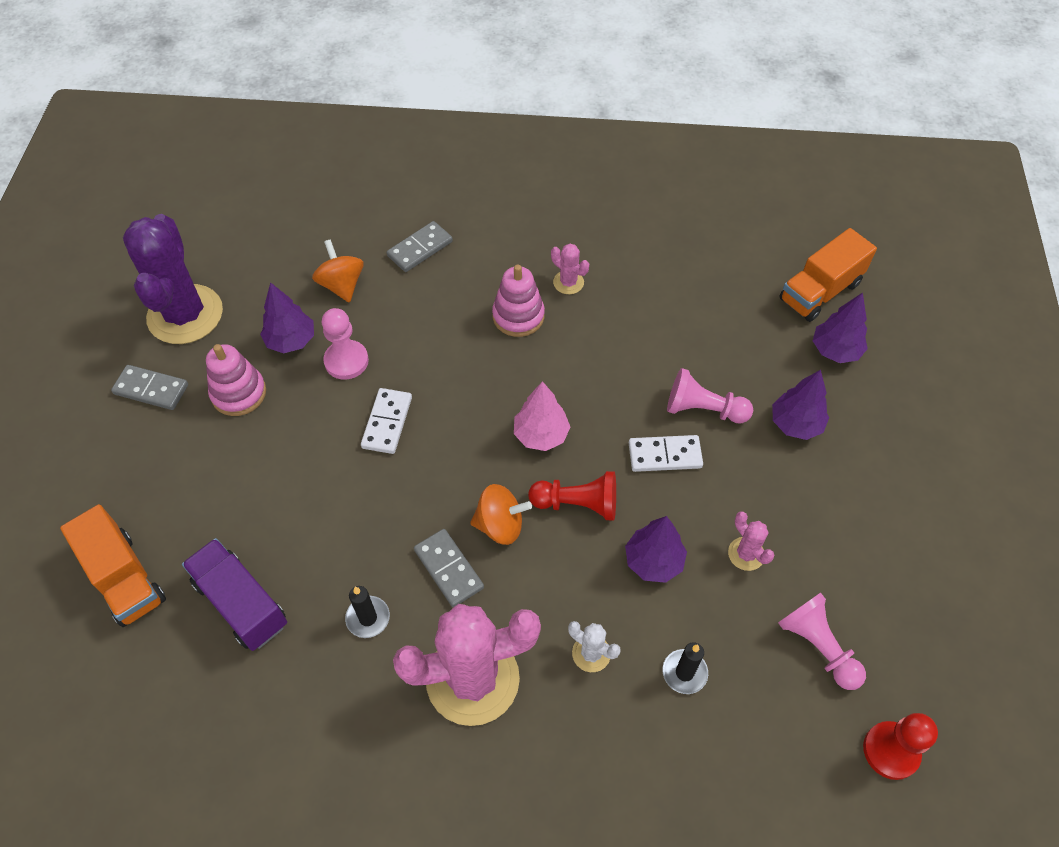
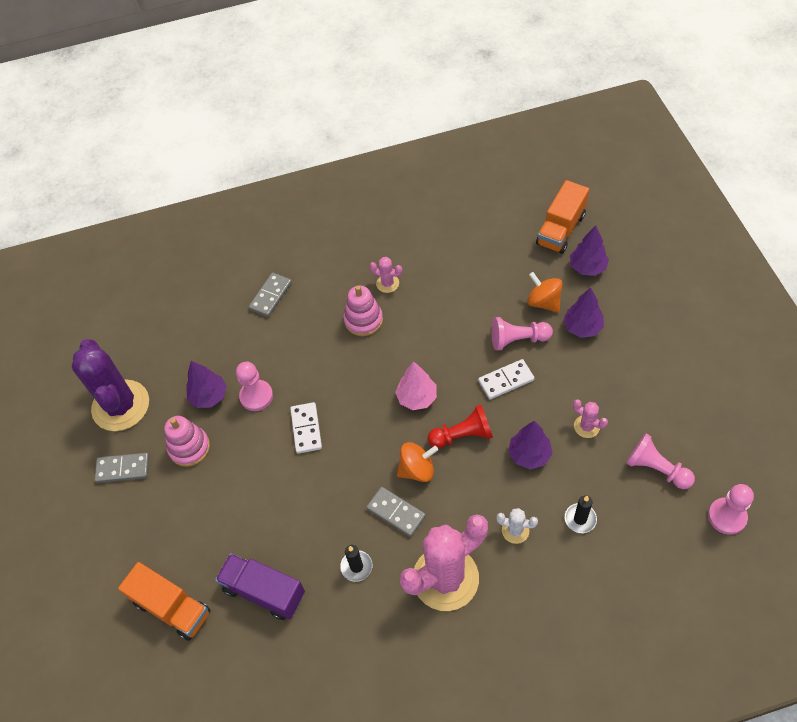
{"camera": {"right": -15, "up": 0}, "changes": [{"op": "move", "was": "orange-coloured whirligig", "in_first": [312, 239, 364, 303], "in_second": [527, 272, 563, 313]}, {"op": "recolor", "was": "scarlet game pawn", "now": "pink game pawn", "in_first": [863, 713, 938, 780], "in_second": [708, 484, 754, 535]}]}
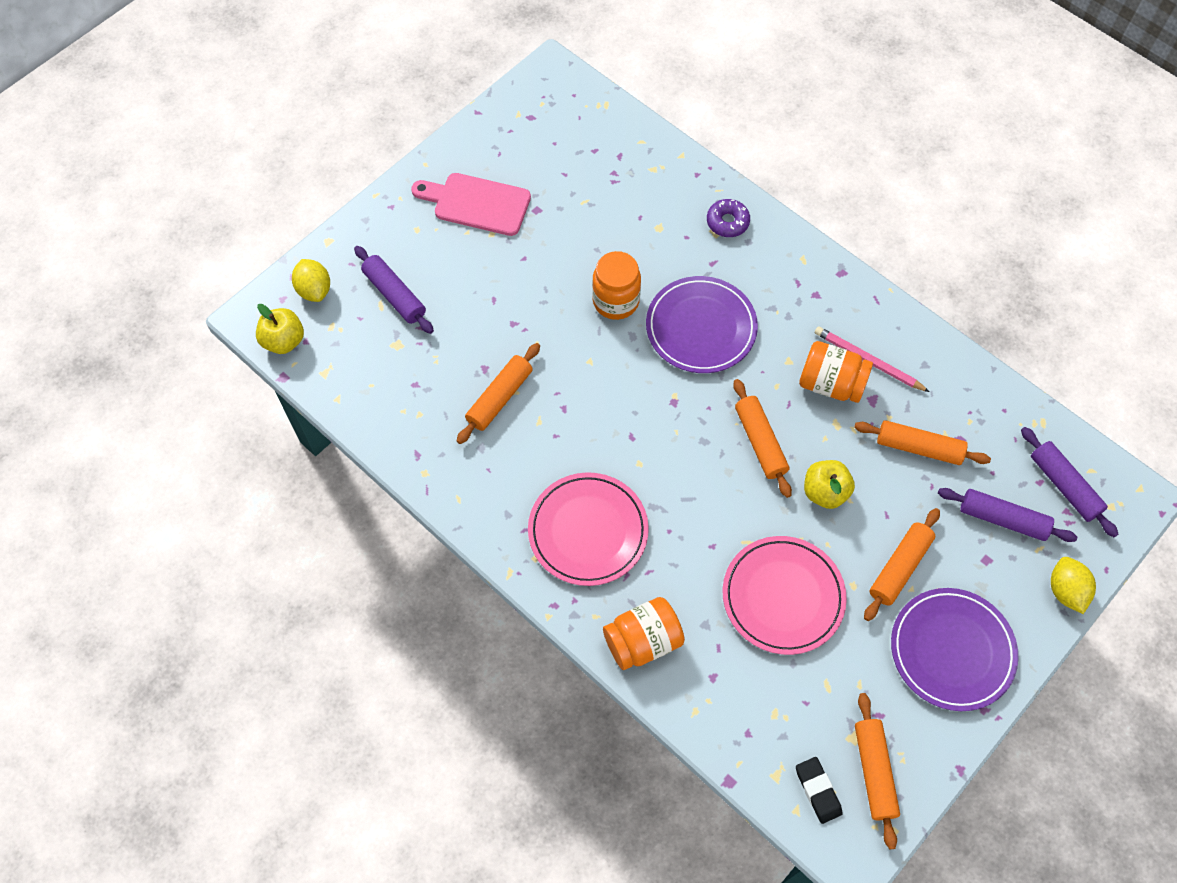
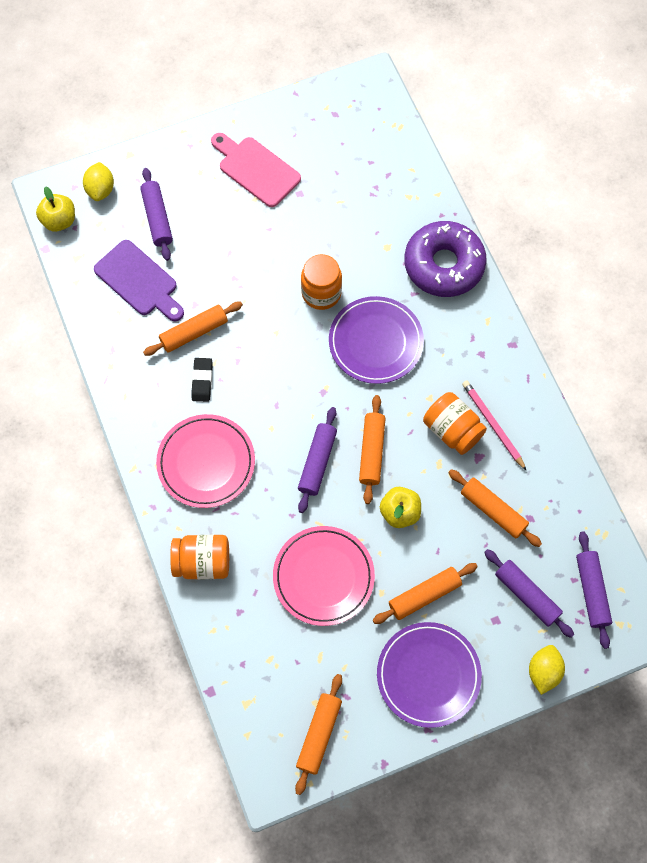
{"camera": {"right": 25, "up": 5}, "changes": [{"op": "resize", "was": "violet glazed donut", "in_first": [707, 199, 750, 237], "in_second": [404, 221, 487, 297], "ratio": 2.15}, {"op": "move", "was": "ebony pencil eraser", "in_first": [796, 757, 843, 824], "in_second": [191, 358, 212, 402]}, {"op": "insert", "now": "violet bread board", "in_second": [94, 240, 184, 321]}, {"op": "insert", "now": "violet dough roller", "in_second": [298, 407, 337, 513]}]}
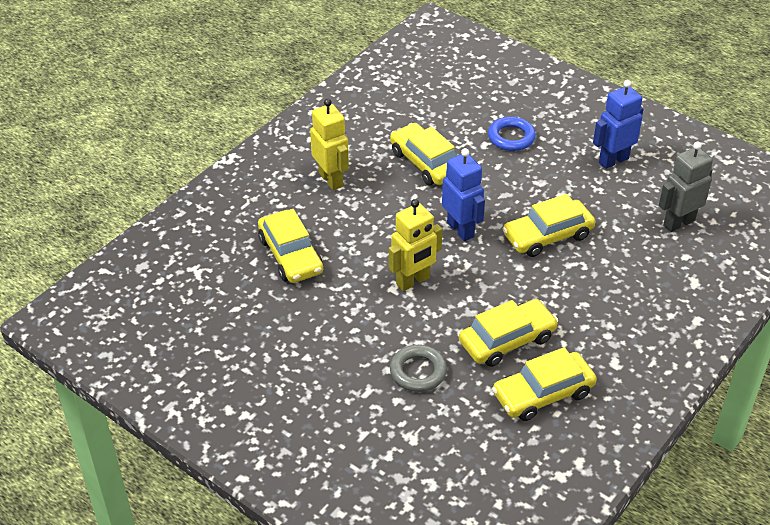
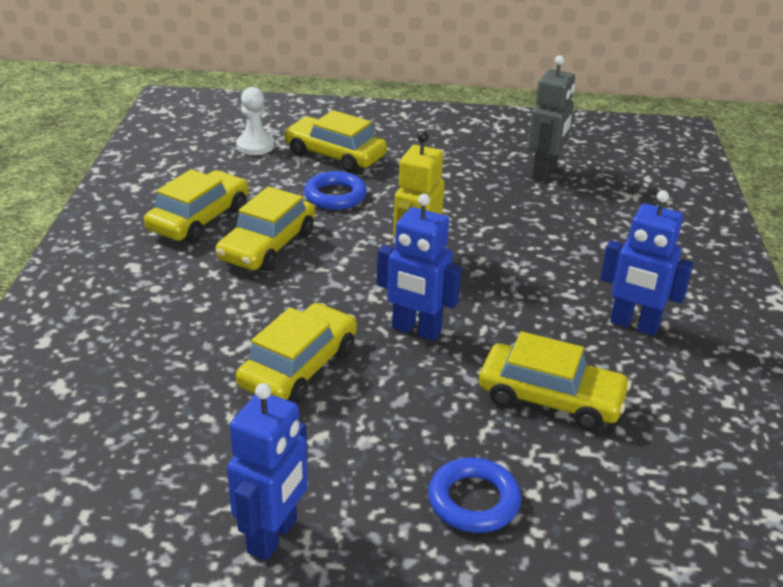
{"camera": {"right": 145, "up": -10}, "changes": [{"op": "move", "was": "bright yellow automobile", "in_first": [258, 209, 323, 283], "in_second": [284, 110, 387, 173]}, {"op": "recolor", "was": "bright yellow toy robot", "now": "royal blue toy robot", "in_first": [310, 99, 349, 190], "in_second": [600, 190, 693, 336]}, {"op": "recolor", "was": "ash-grey hoop", "now": "royal blue hoop", "in_first": [390, 345, 447, 392], "in_second": [304, 171, 367, 210]}, {"op": "move", "was": "ash-grey toy robot", "in_first": [659, 142, 713, 232], "in_second": [528, 55, 575, 181]}, {"op": "insert", "now": "pure white game pawn", "in_second": [236, 87, 274, 155]}]}
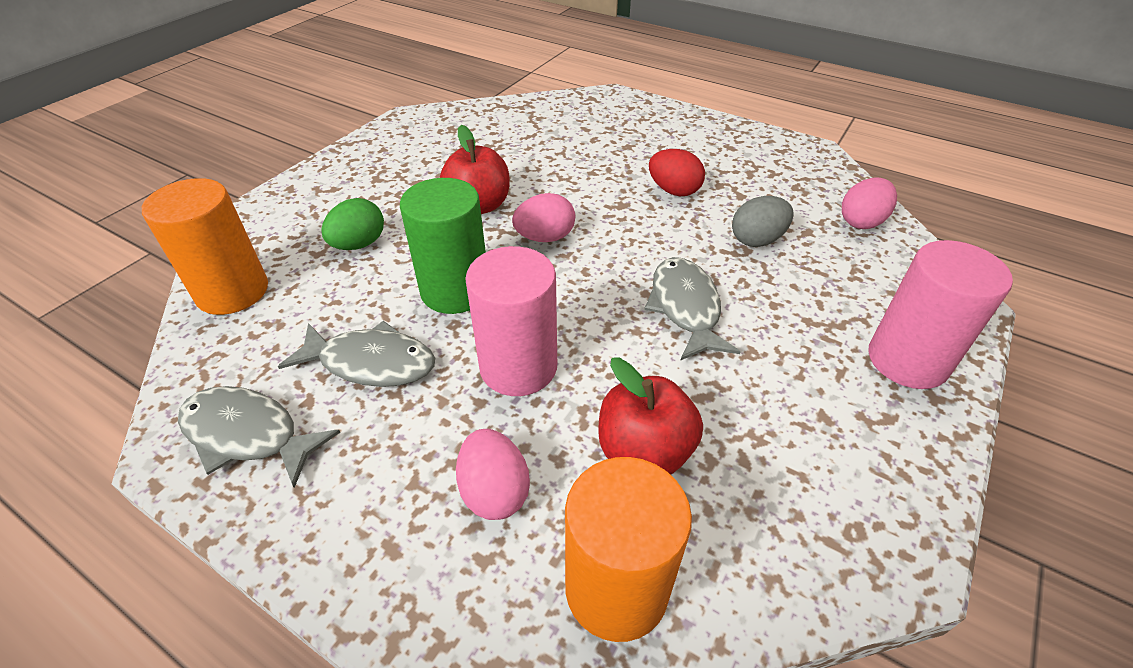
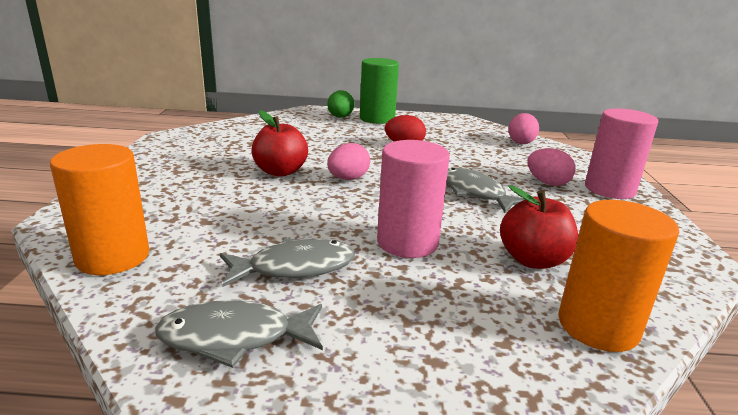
{"camera": {"right": -30, "up": -20}, "changes": [{"op": "move", "was": "emerald egg shape", "in_first": [321, 198, 384, 250], "in_second": [327, 90, 354, 118]}, {"op": "move", "was": "emerald cylinder shape", "in_first": [400, 178, 486, 314], "in_second": [360, 58, 399, 124]}, {"op": "move", "was": "pink egg shape", "in_first": [456, 429, 530, 520], "in_second": [527, 148, 576, 186]}, {"op": "delete", "was": "ash-grey egg shape", "in_first": [732, 196, 794, 247]}]}
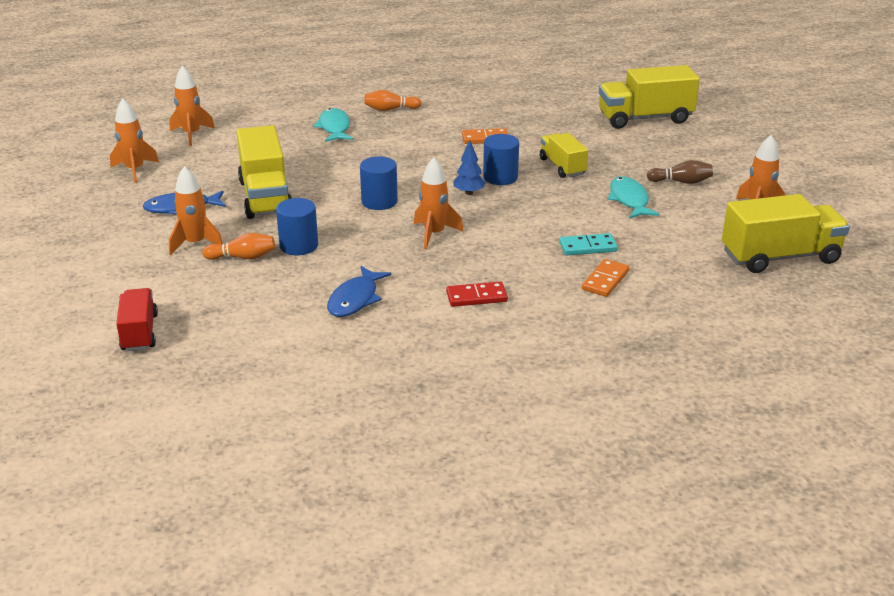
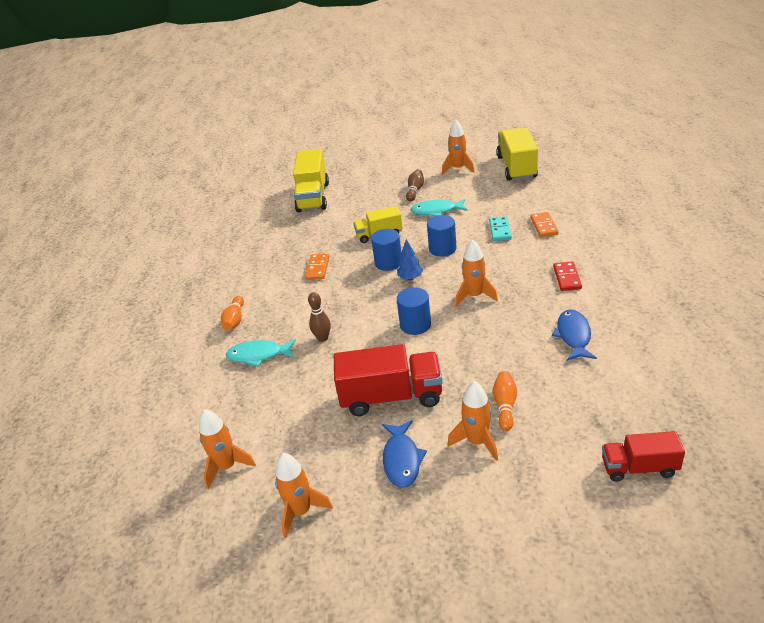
{"camera": {"right": -75, "up": 5}, "changes": [{"op": "recolor", "was": "bright yellow truck", "now": "scarlet truck", "in_first": [236, 125, 291, 219], "in_second": [334, 344, 442, 416]}, {"op": "move", "was": "royal blue cylinder shape", "in_first": [276, 198, 318, 255], "in_second": [427, 215, 457, 257]}, {"op": "rotate", "was": "royal blue fish figure", "in_first": [327, 266, 391, 317], "in_second": [552, 309, 597, 361], "clockwise": -120}, {"op": "rotate", "was": "orange-coloured domino piece", "in_first": [582, 259, 629, 297], "in_second": [530, 212, 559, 237], "clockwise": 45}, {"op": "insert", "now": "russet bowling pin", "in_second": [308, 292, 331, 342]}]}
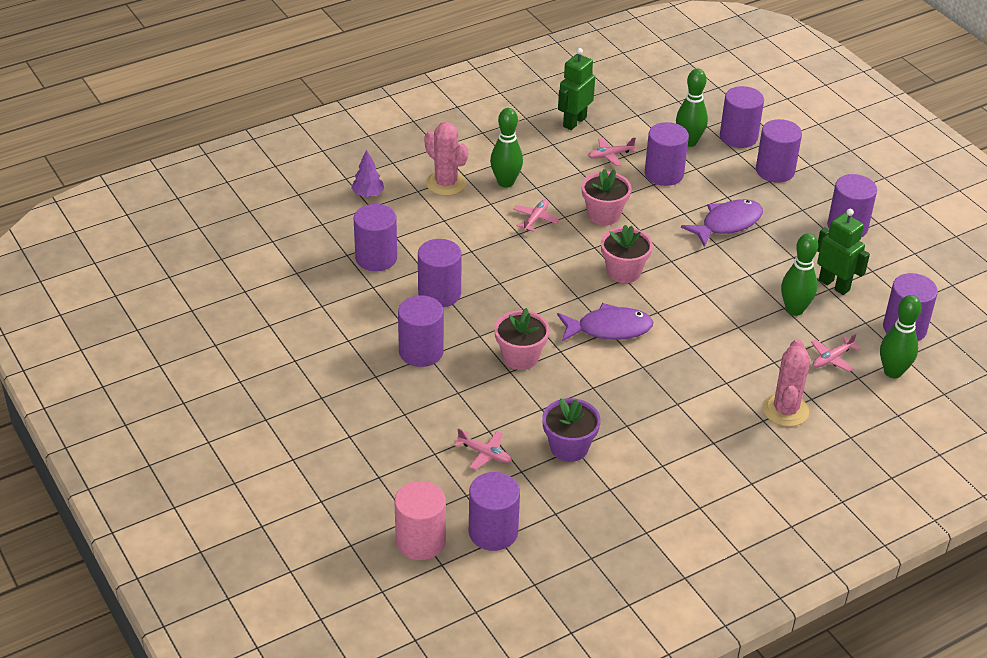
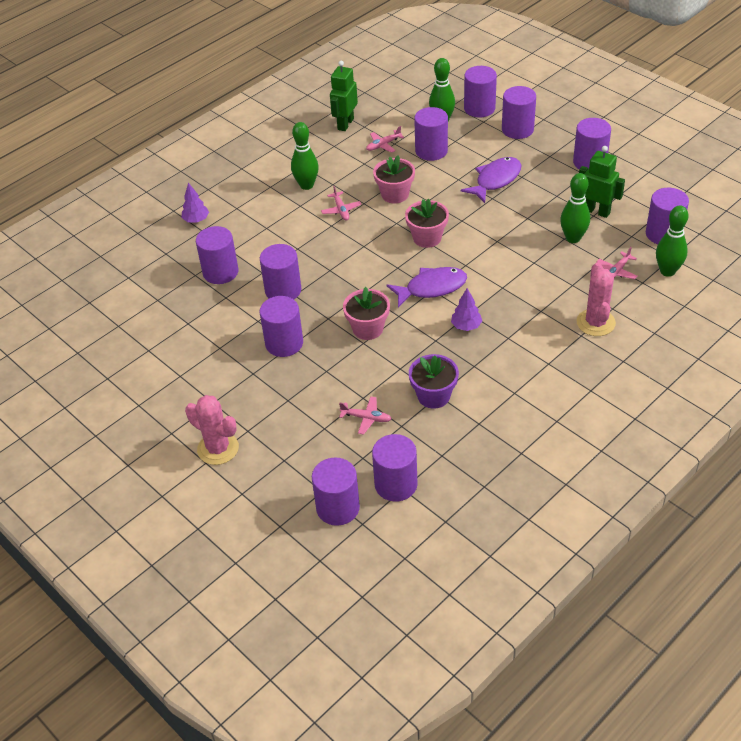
{"camera": {"right": -10, "up": 5}, "changes": [{"op": "recolor", "was": "pink cylinder shape", "now": "violet cylinder shape", "in_first": [394, 481, 446, 560], "in_second": [312, 457, 360, 526]}, {"op": "move", "was": "pink prickly plant", "in_first": [425, 122, 468, 196], "in_second": [185, 395, 239, 465]}, {"op": "rotate", "was": "pink toy plane", "in_first": [513, 199, 560, 232], "in_second": [321, 186, 361, 221], "clockwise": 150}, {"op": "insert", "now": "violet toy tree", "in_second": [451, 288, 482, 331]}]}
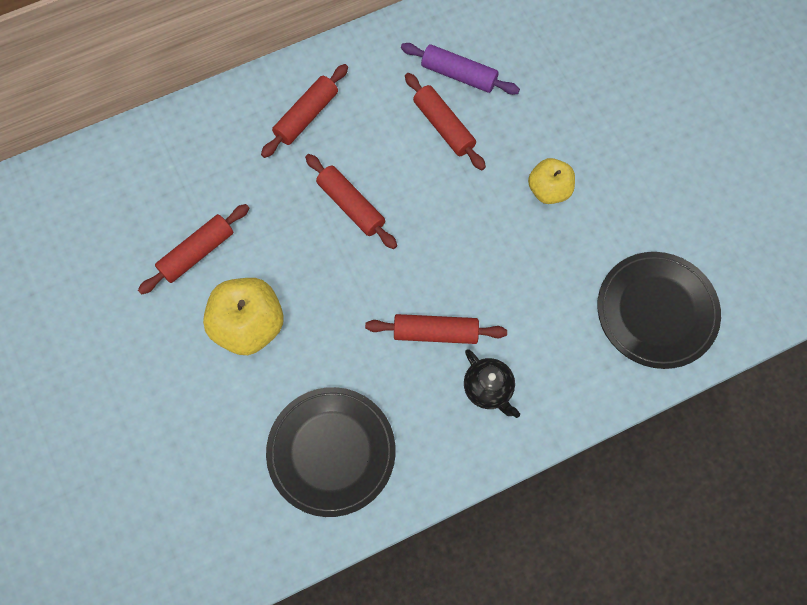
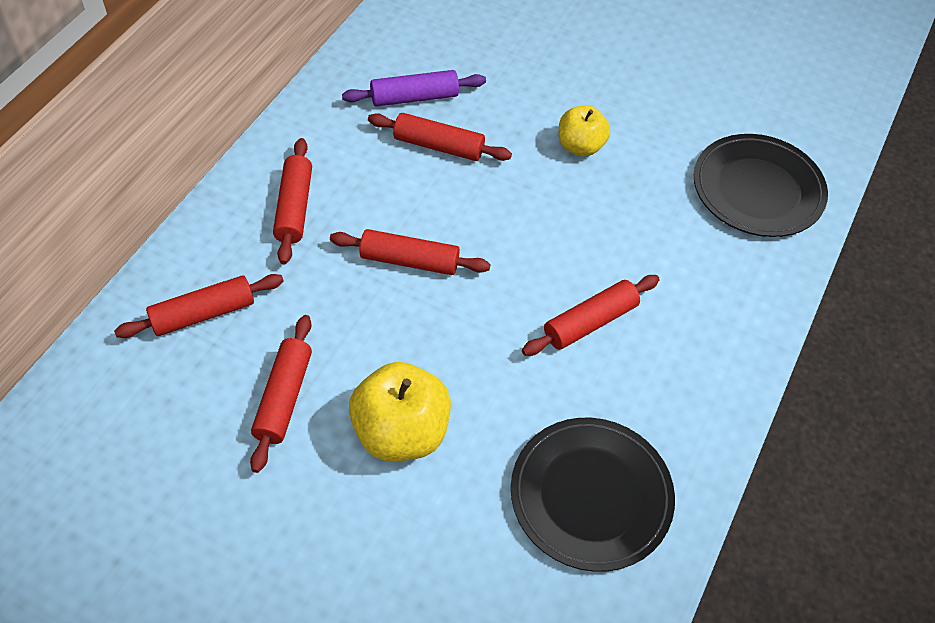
{"camera": {"right": -40, "up": -15}, "changes": [{"op": "delete", "was": "ebony china teapot", "in_first": [464, 349, 520, 418]}, {"op": "insert", "now": "scarlet dough roller", "in_second": [114, 274, 284, 338]}]}
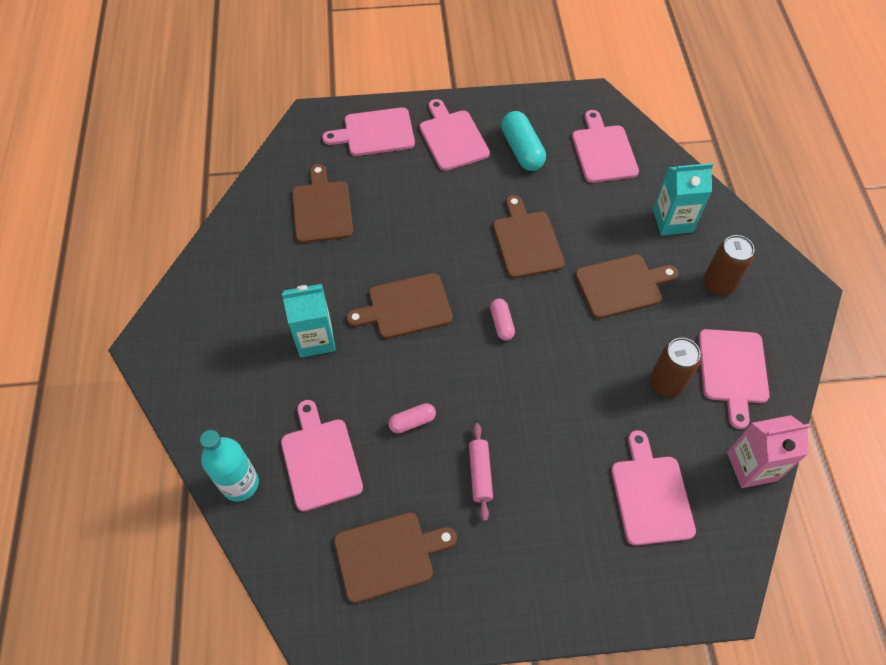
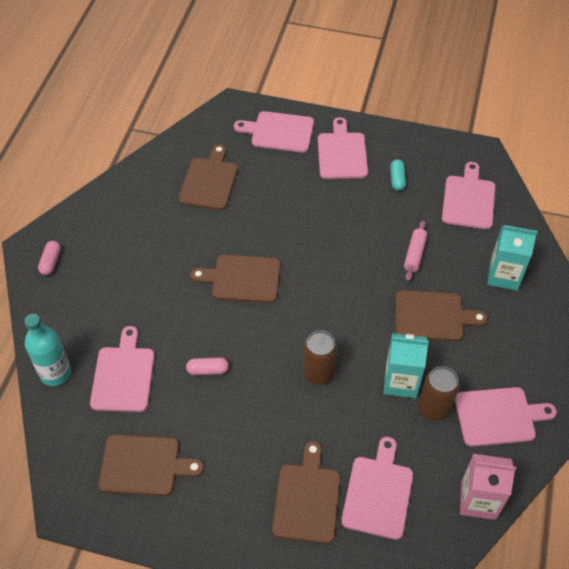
{"camera": {"right": 20, "up": -5}, "changes": [{"op": "move", "was": "turquoise milk carton", "in_first": [282, 284, 336, 358], "in_second": [383, 333, 429, 398]}, {"op": "move", "was": "pink dough roller", "in_first": [469, 423, 493, 521], "in_second": [404, 220, 428, 281]}, {"op": "move", "was": "pink pill", "in_first": [490, 299, 515, 341], "in_second": [38, 241, 61, 275]}, {"op": "move", "was": "russet bread board", "in_first": [493, 195, 565, 278], "in_second": [272, 441, 340, 544]}, {"op": "resize", "was": "turquoise pill", "in_first": [501, 111, 546, 171], "in_second": [390, 159, 406, 191], "ratio": 0.57}, {"op": "rotate", "was": "pink bread board", "in_first": [698, 329, 770, 429], "in_second": [455, 387, 557, 447], "clockwise": -120}, {"op": "move", "was": "russet tin", "in_first": [703, 235, 754, 295], "in_second": [303, 331, 337, 385]}]}
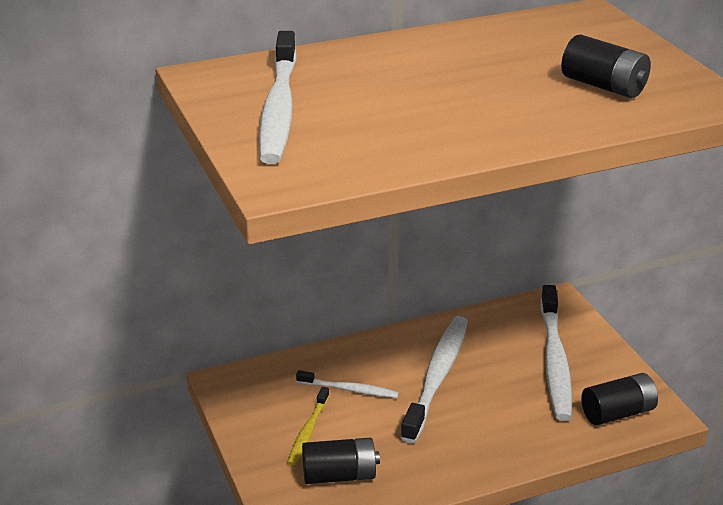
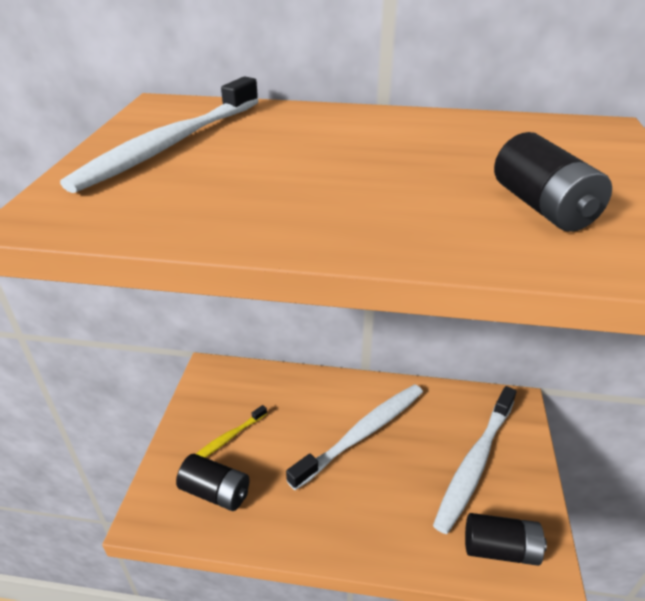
{"camera": {"right": 30, "up": 5}, "changes": [{"op": "delete", "was": "pure white tooth brush", "in_first": [296, 370, 399, 398]}]}
